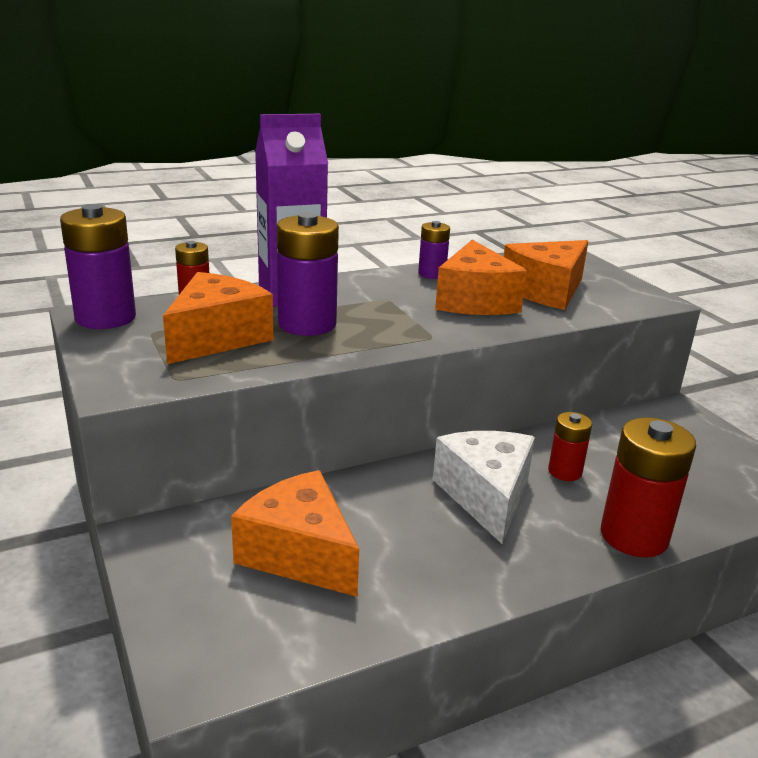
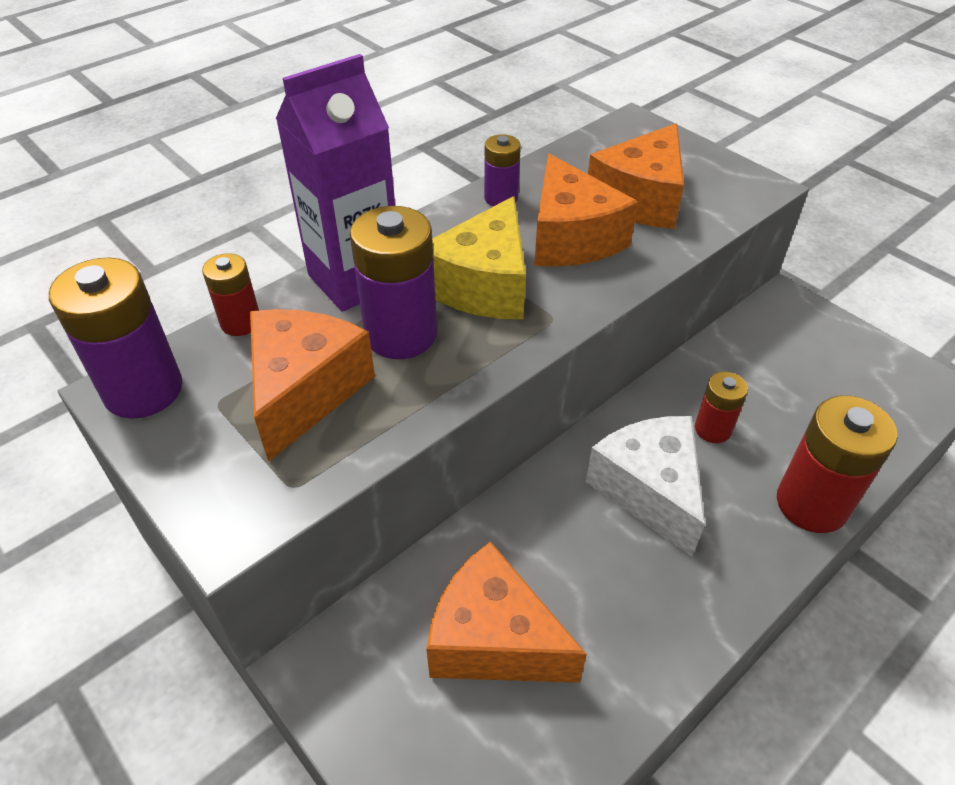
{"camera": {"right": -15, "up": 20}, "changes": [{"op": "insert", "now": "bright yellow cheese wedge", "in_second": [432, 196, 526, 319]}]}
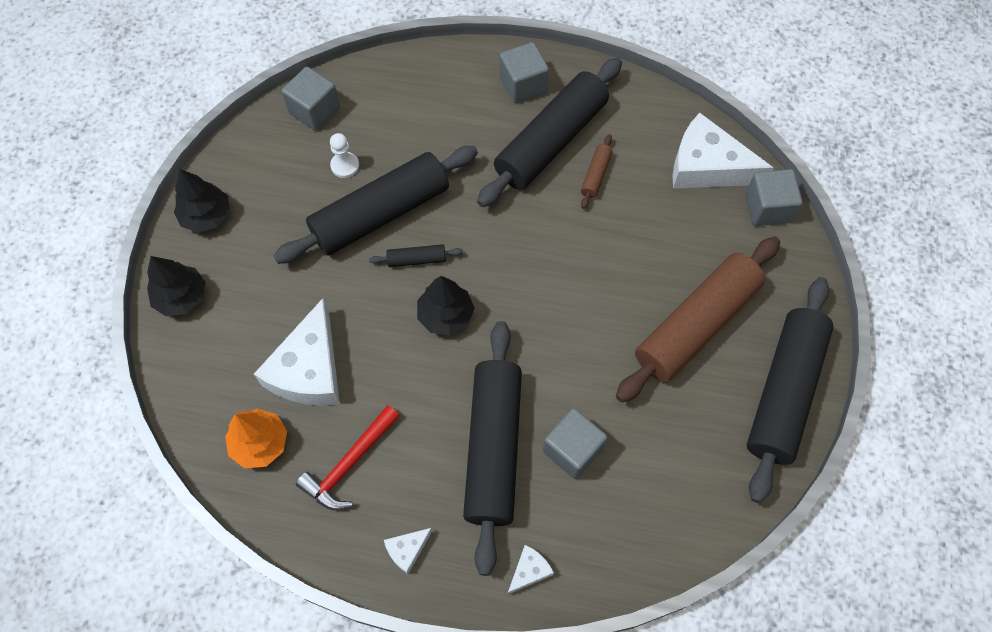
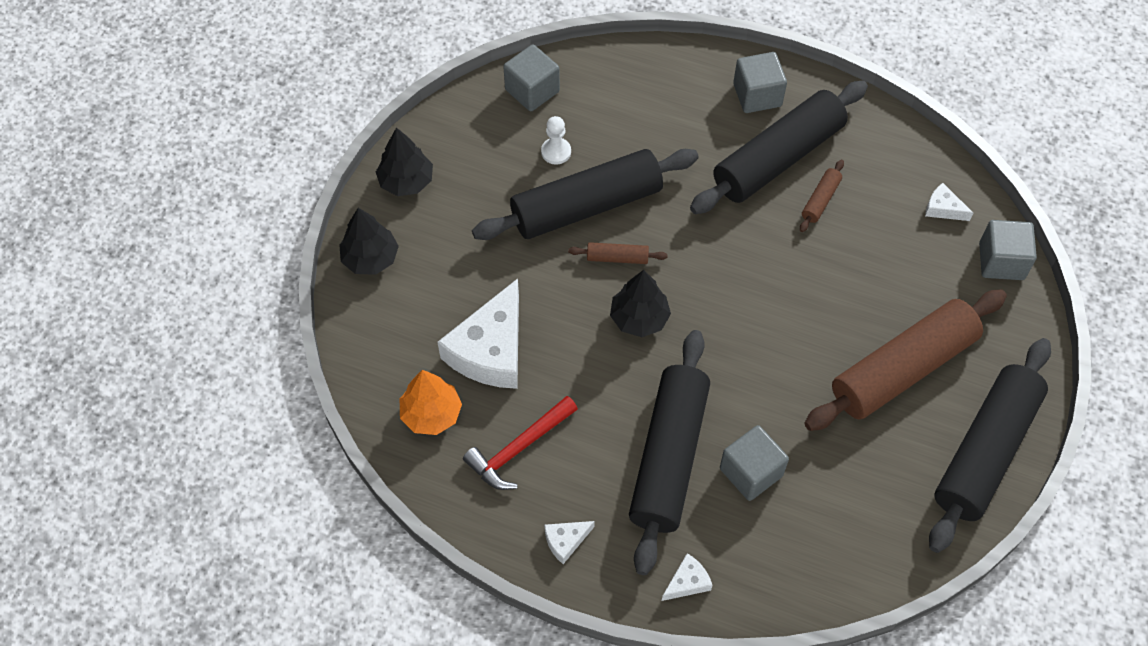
{"camera": {"right": 10, "up": -5}, "changes": [{"op": "recolor", "was": "ebony dough roller", "now": "russet dough roller", "in_first": [369, 244, 463, 267], "in_second": [568, 242, 668, 264]}, {"op": "resize", "was": "pure white cheese wedge", "in_first": [672, 113, 774, 189], "in_second": [925, 183, 973, 221], "ratio": 0.44}]}
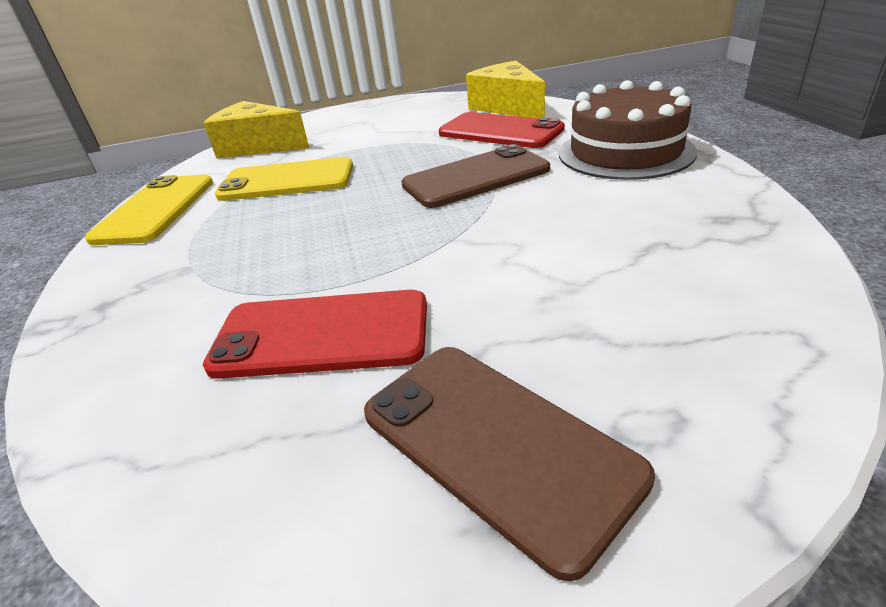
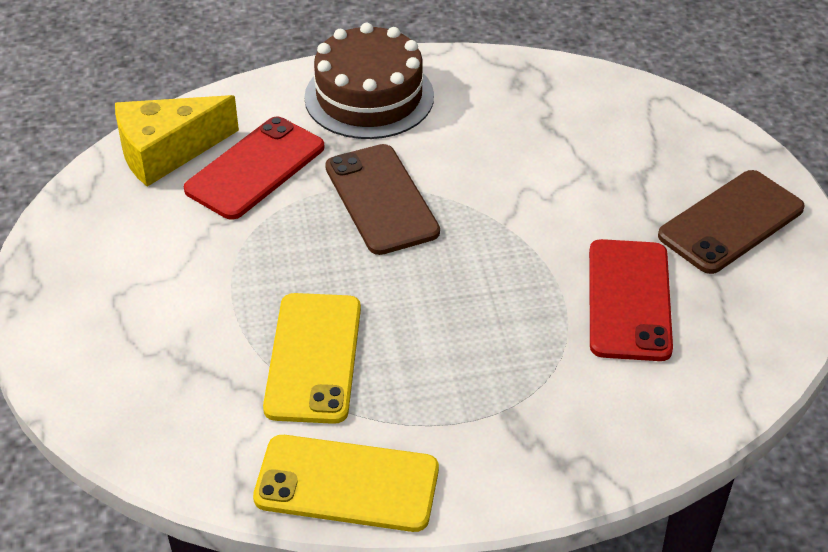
{"camera": {"right": -90, "up": 10}, "changes": [{"op": "delete", "was": "bright yellow cheese wedge", "in_first": [204, 101, 309, 159]}]}
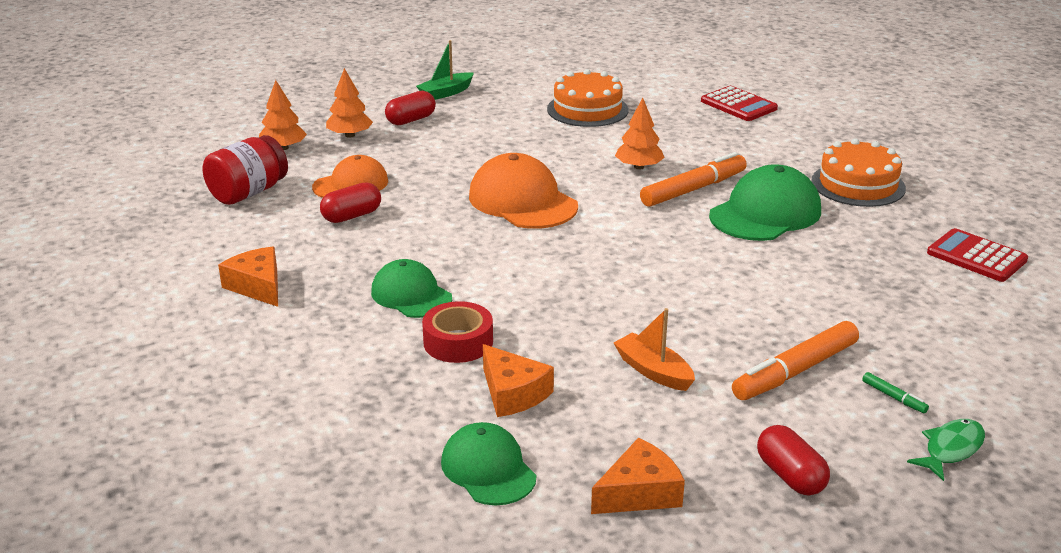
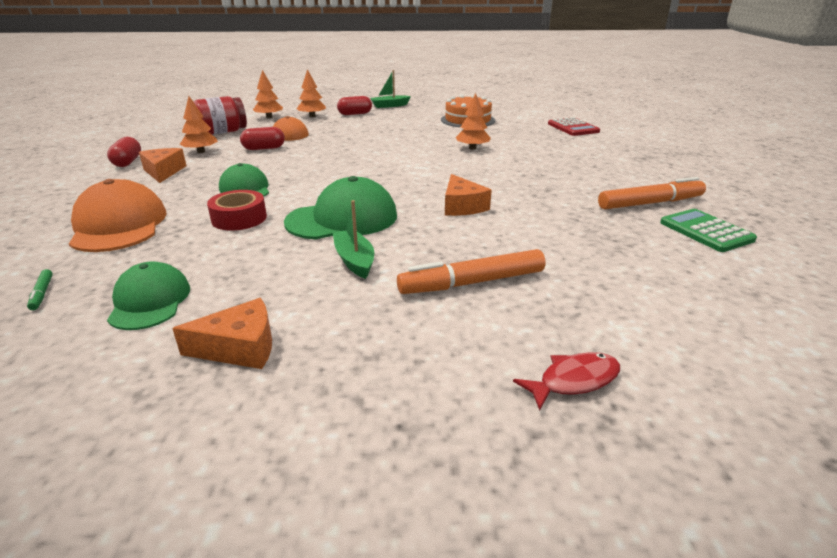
{"camera": {"right": 20, "up": 0}, "changes": [{"op": "move", "was": "orange-coloured baseball cap", "in_first": [469, 153, 578, 229], "in_second": [69, 179, 167, 252]}, {"op": "move", "was": "orange-coloured cheese wedge", "in_first": [483, 344, 554, 417], "in_second": [445, 174, 492, 216]}, {"op": "recolor", "was": "orange-coloured toy boat", "now": "emerald toy boat", "in_first": [614, 308, 695, 391], "in_second": [333, 200, 374, 279]}, {"op": "move", "was": "orange-coloured marker", "in_first": [640, 152, 747, 207], "in_second": [598, 177, 706, 209]}, {"op": "move", "was": "emerald baseball cap", "in_first": [709, 164, 821, 241], "in_second": [284, 176, 397, 240]}, {"op": "move", "was": "scarlet pill", "in_first": [757, 425, 830, 495], "in_second": [107, 137, 141, 167]}, {"op": "delete", "was": "orange-coloured cake", "in_first": [811, 138, 906, 207]}, {"op": "move", "was": "emerald marker", "in_first": [862, 372, 929, 413], "in_second": [27, 269, 53, 310]}, {"op": "recolor", "was": "emerald fish figure", "now": "scarlet fish figure", "in_first": [907, 419, 985, 481], "in_second": [513, 352, 620, 411]}, {"op": "recolor", "was": "scarlet calculator", "now": "emerald calculator", "in_first": [927, 228, 1028, 282], "in_second": [660, 209, 757, 252]}, {"op": "insert", "now": "orange-coloured toy tree", "in_second": [180, 96, 218, 153]}]}
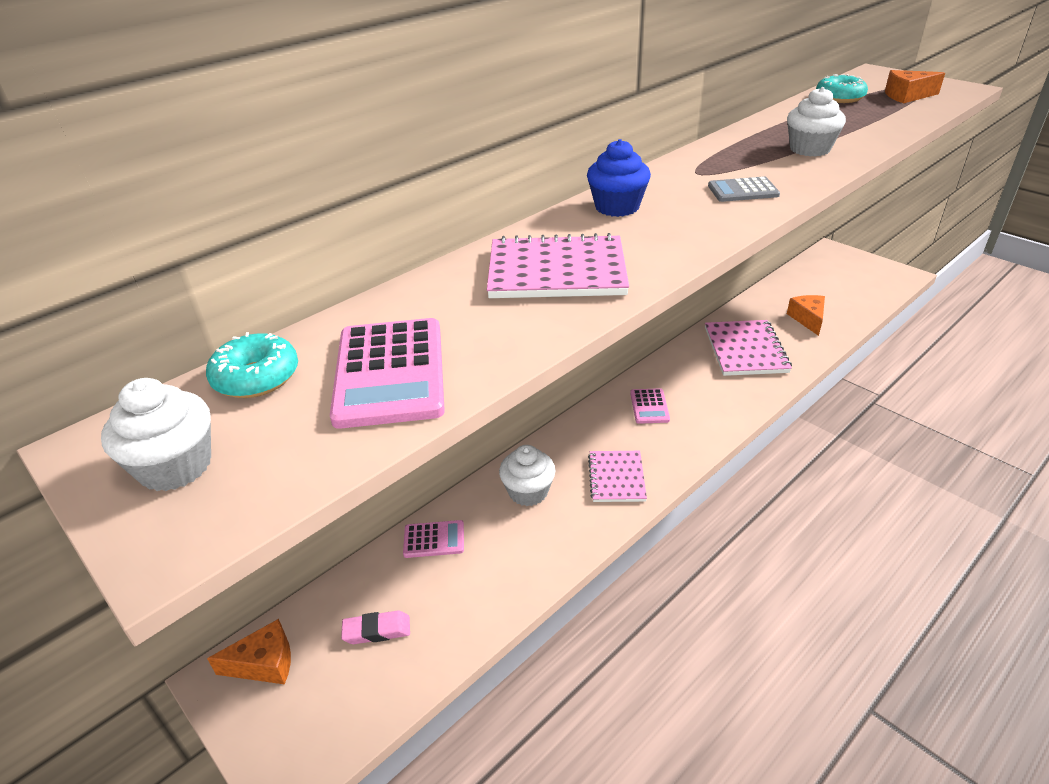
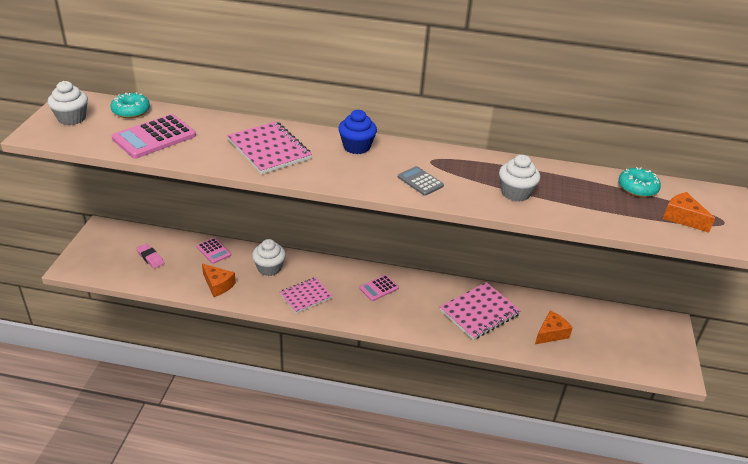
{"camera": {"right": 50, "up": 0}, "changes": [{"op": "move", "was": "orange-coloured cheese wedge", "in_first": [207, 619, 291, 684], "in_second": [202, 264, 236, 297]}]}
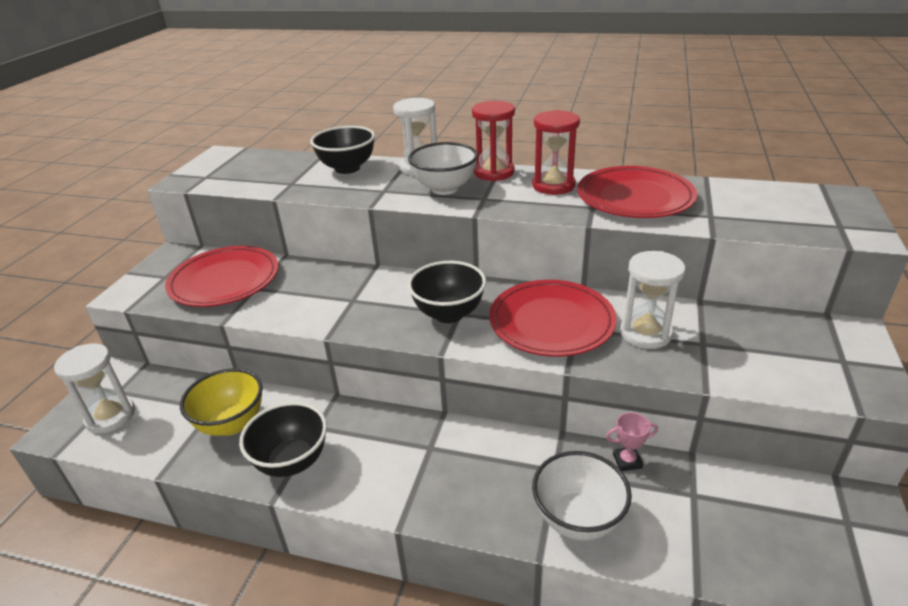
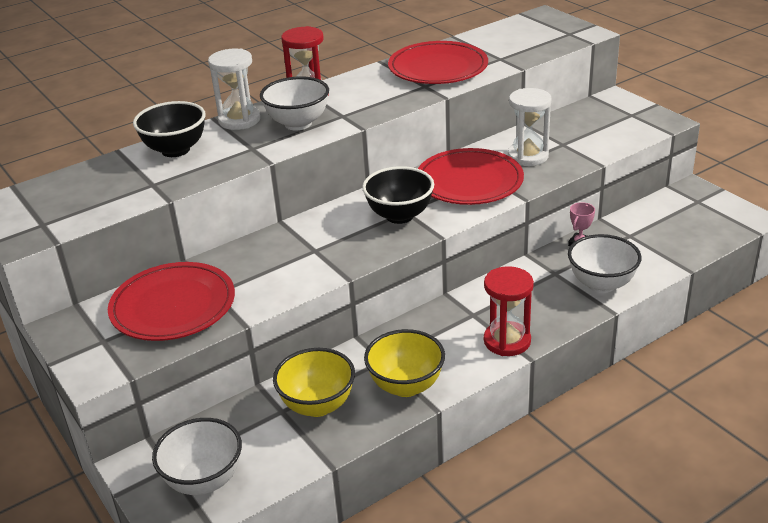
{"camera": {"right": -50, "up": 0}, "changes": [{"op": "replace", "was": "pure white hourglass", "now": "pure white deep dish", "in_first": [54, 343, 135, 433], "in_second": [152, 418, 242, 495]}, {"op": "recolor", "was": "ebony deep dish", "now": "bright yellow deep dish", "in_first": [239, 402, 327, 477], "in_second": [364, 329, 445, 397]}, {"op": "move", "was": "scarlet hourglass", "in_first": [532, 110, 580, 195], "in_second": [484, 266, 534, 356]}]}
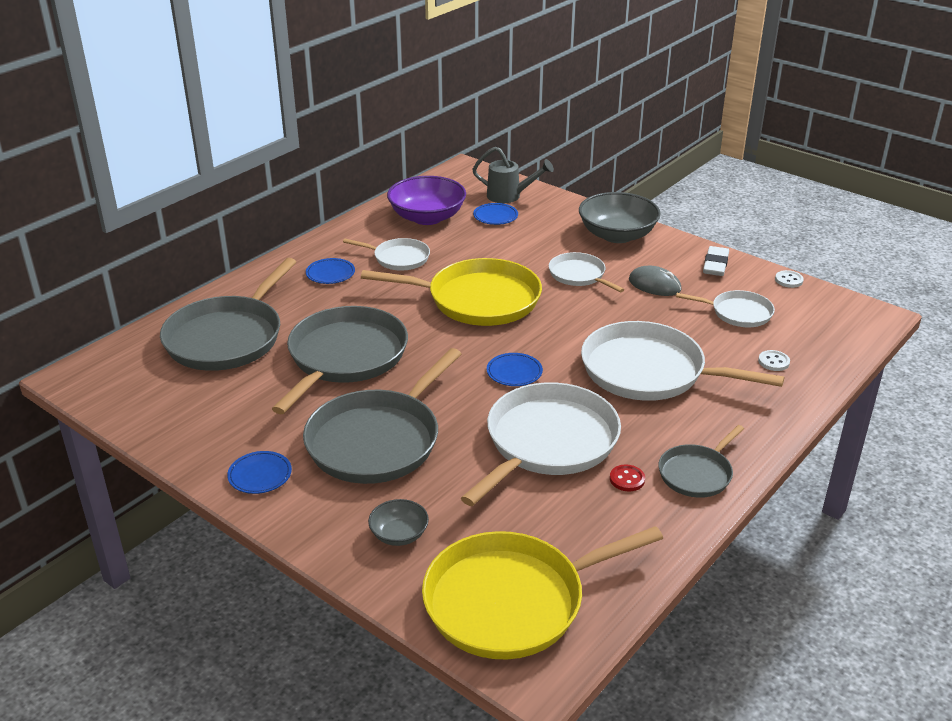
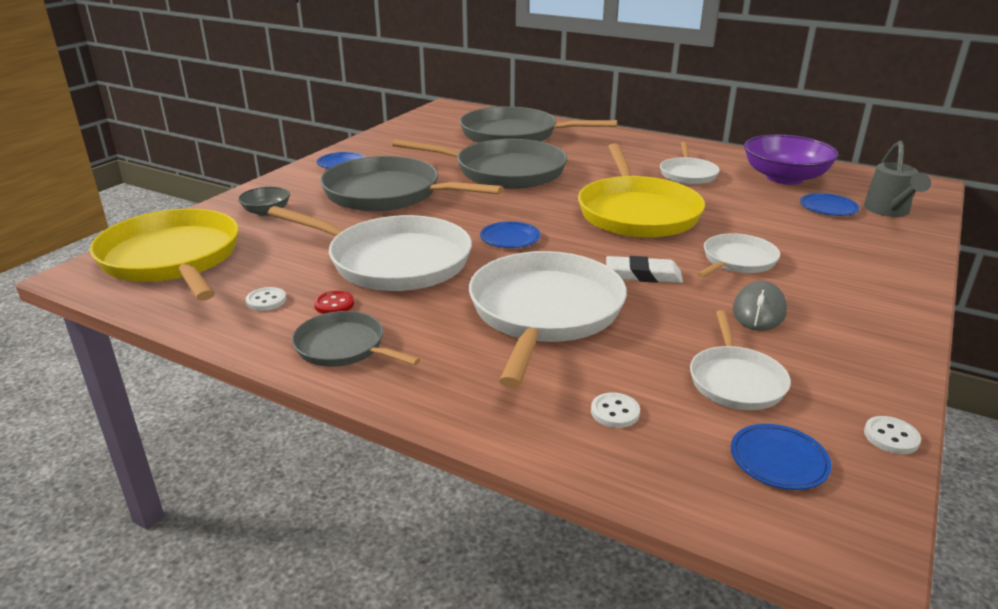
{"camera": {"right": 80, "up": -5}, "changes": [{"op": "move", "was": "royal blue dinner plate", "in_first": [306, 258, 355, 284], "in_second": [731, 424, 832, 490]}, {"op": "delete", "was": "ash-grey deep dish", "in_first": [579, 192, 661, 243]}, {"op": "move", "was": "pure white pencil eraser", "in_first": [703, 246, 729, 276], "in_second": [606, 256, 683, 283]}, {"op": "insert", "now": "pure white shirt button", "in_second": [246, 287, 286, 311]}]}
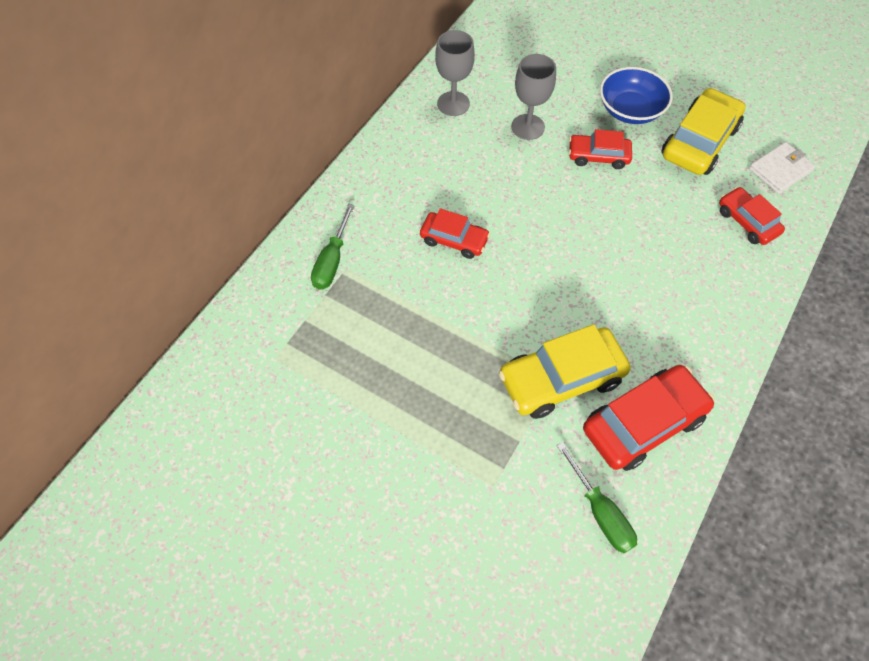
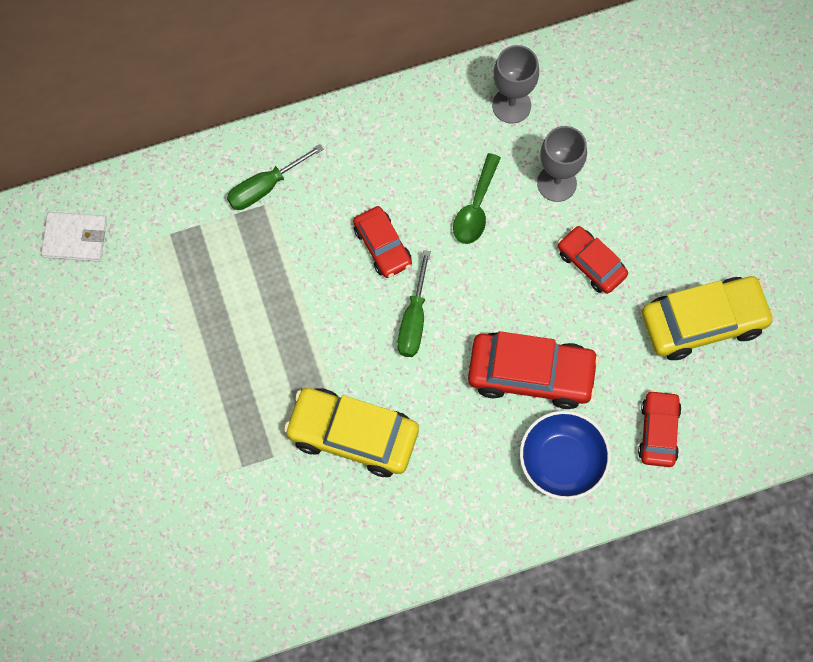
{"camera": {"right": 40, "up": 10}, "changes": [{"op": "move", "was": "emerald hand screwdriver", "in_first": [557, 442, 637, 553], "in_second": [397, 250, 431, 357]}, {"op": "move", "was": "scarlet automobile", "in_first": [583, 365, 715, 471], "in_second": [468, 331, 599, 409]}, {"op": "move", "was": "royal blue deep dish", "in_first": [600, 67, 672, 124], "in_second": [520, 411, 611, 500]}, {"op": "move", "was": "pure white card wallet", "in_first": [749, 142, 816, 194], "in_second": [41, 212, 107, 262]}, {"op": "insert", "now": "emerald tablespoon", "in_second": [453, 153, 501, 244]}]}
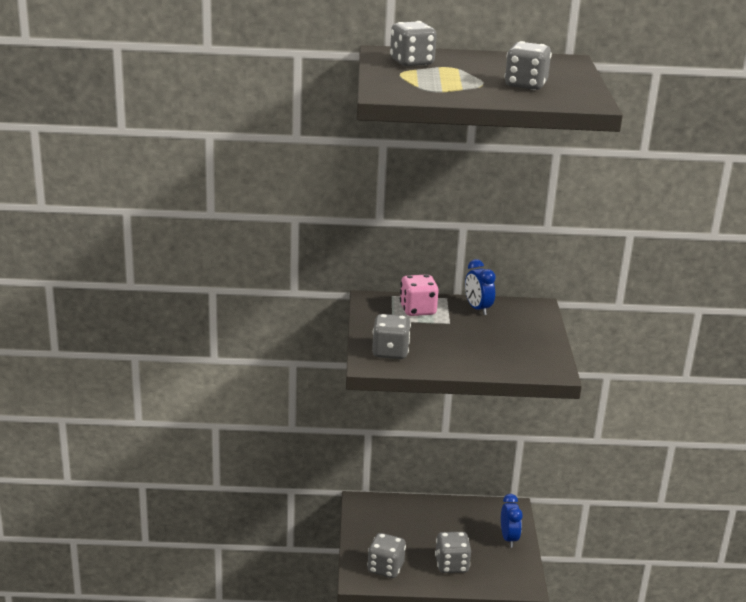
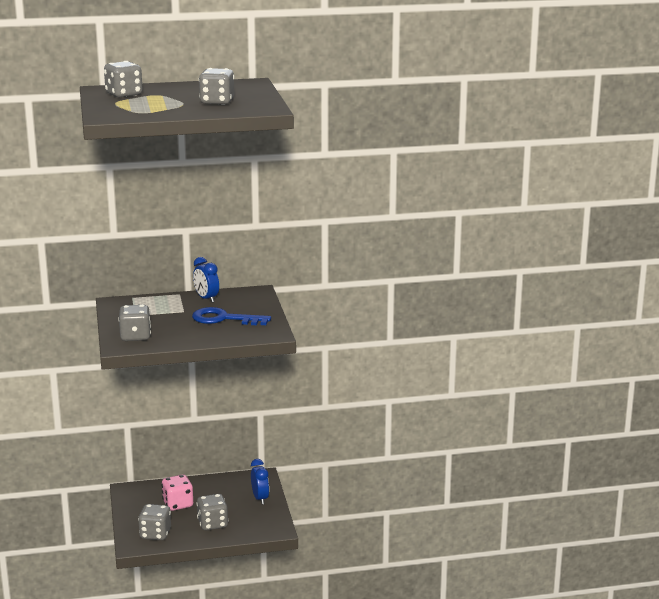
{"camera": {"right": -10, "up": -5}, "changes": [{"op": "move", "was": "pink dice", "in_first": [400, 274, 439, 316], "in_second": [161, 475, 193, 511]}, {"op": "insert", "now": "royal blue door key", "in_second": [192, 307, 271, 325]}]}
